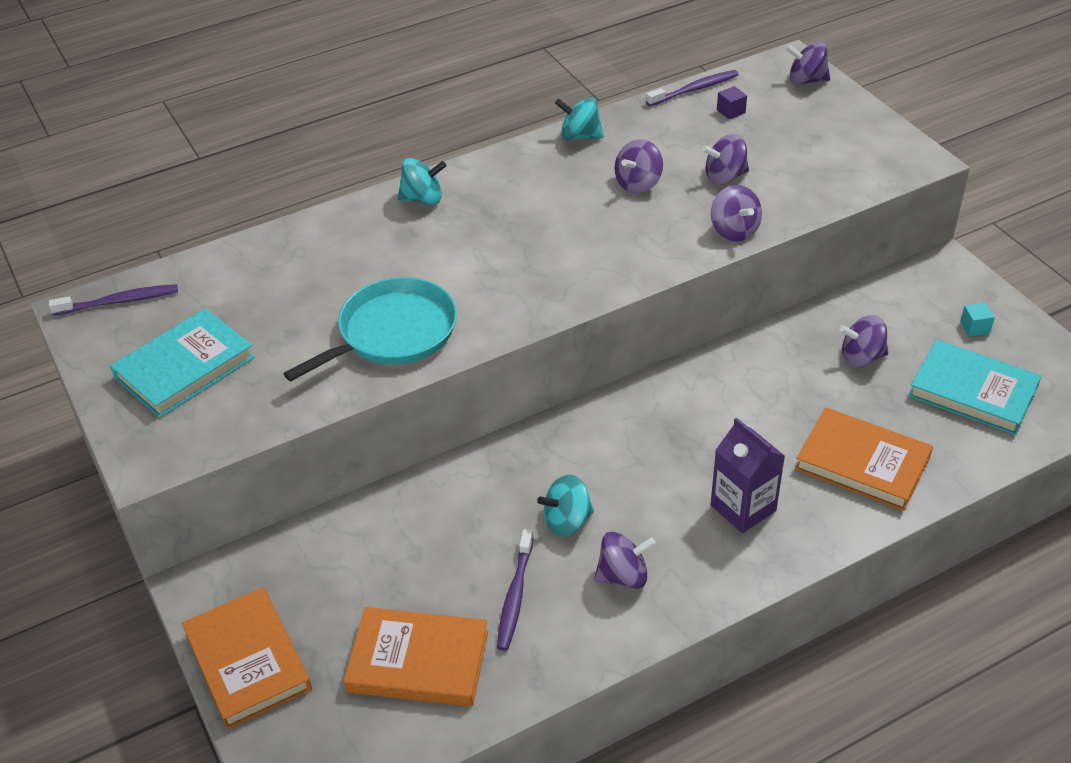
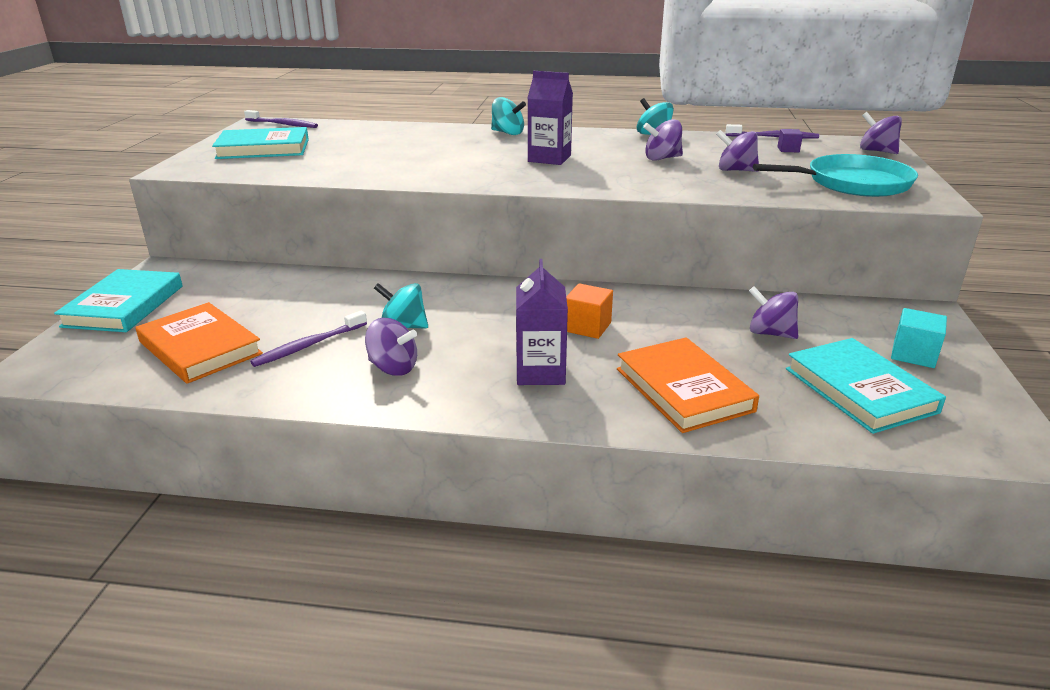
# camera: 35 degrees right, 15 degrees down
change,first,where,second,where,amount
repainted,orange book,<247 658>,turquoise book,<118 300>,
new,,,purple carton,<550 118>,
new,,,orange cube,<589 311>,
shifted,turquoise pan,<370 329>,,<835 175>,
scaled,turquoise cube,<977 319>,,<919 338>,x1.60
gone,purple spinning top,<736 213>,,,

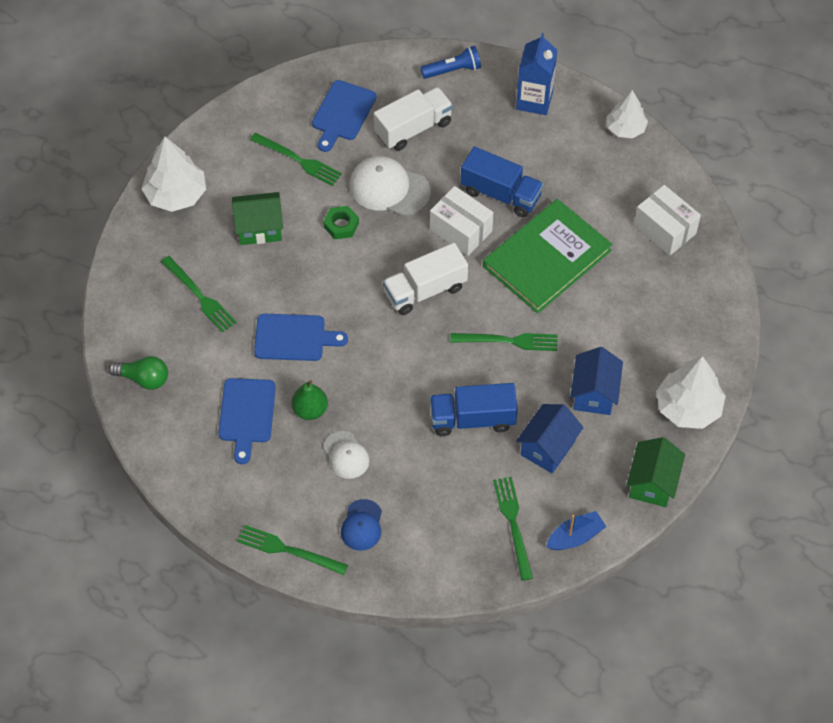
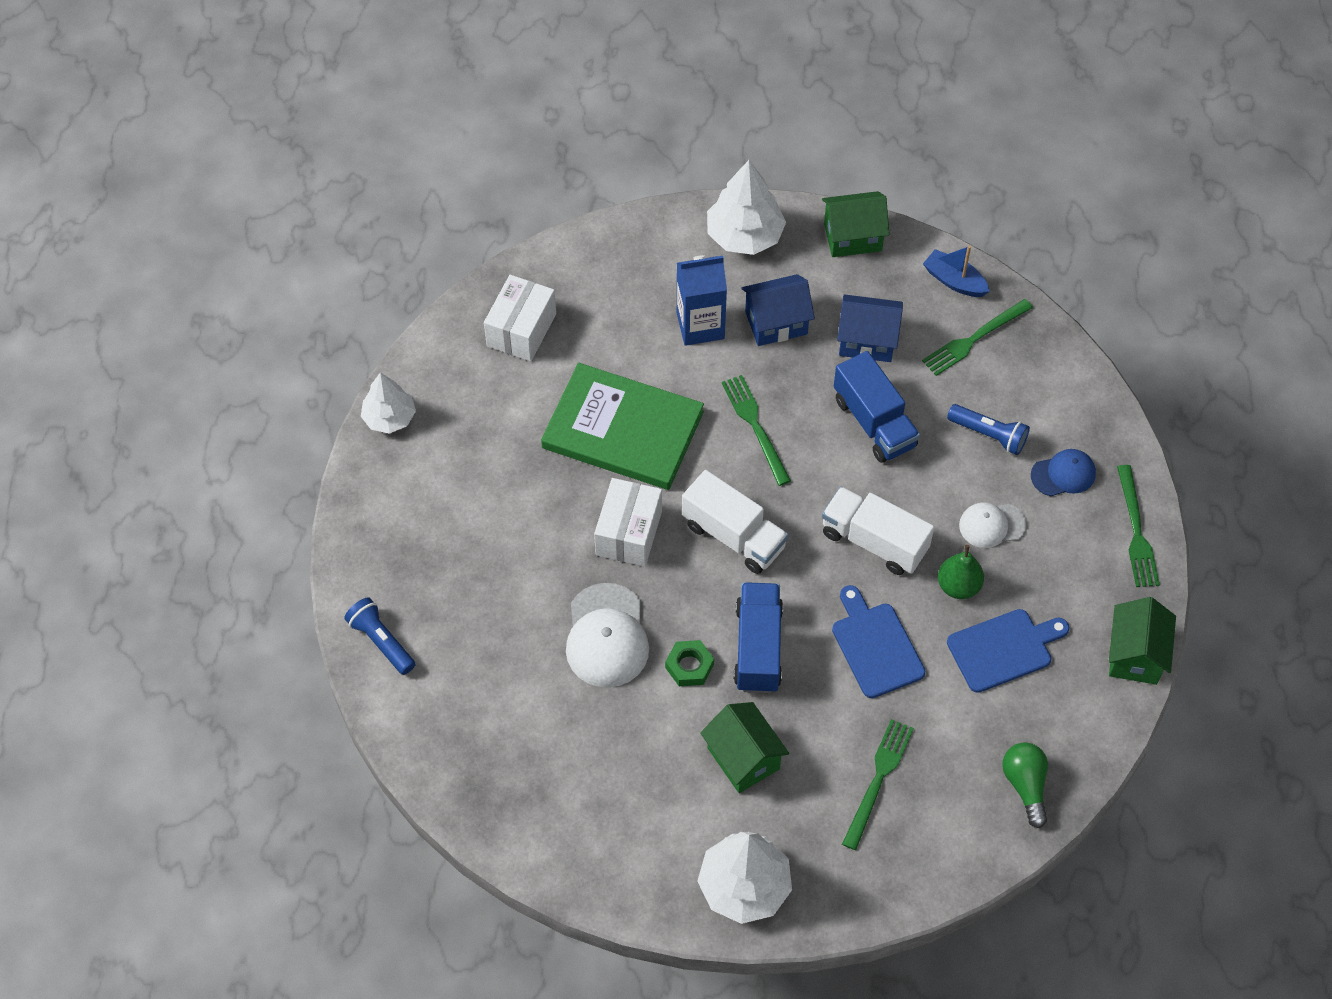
# camera: 115 degrees left, 0 degrees up
change,first,where,second,where,amount
shifted,blue carton,<536 74>,,<702 300>,
shifted,blue truck,<502 182>,,<758 637>,
shifted,white truck,<413 119>,,<878 531>,
new,,,blue flashlight,<988 429>,
rotated,white cap,<346 455>,,<992 525>,135 degrees counterclockwise
new,,,green house,<1142 641>,
gone,green fork,<296 159>,,,
gone,blue cutting board,<344 116>,,,

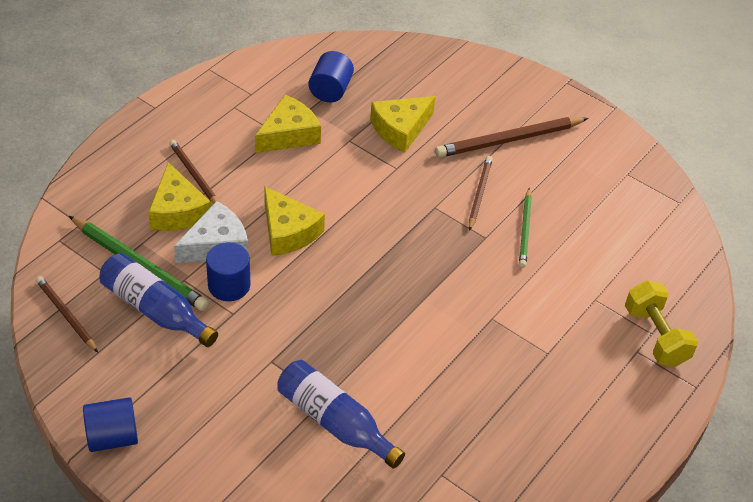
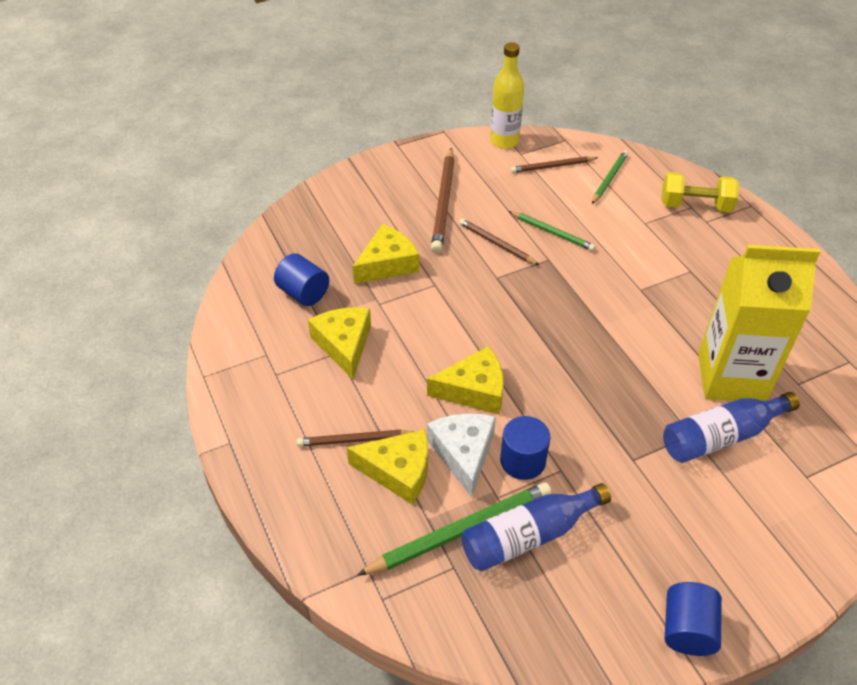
# camera: 60 degrees left, 0 degrees up
change,first,where,second,where,amount
rotated,yellow cheese,<403 124>,,<386 254>,120 degrees counterclockwise
new,,,yellow bottle,<507 95>,
shifted,brown pencil,<67 314>,,<554 164>,
new,,,green pencil,<610 177>,
new,,,yellow carton,<759 323>,

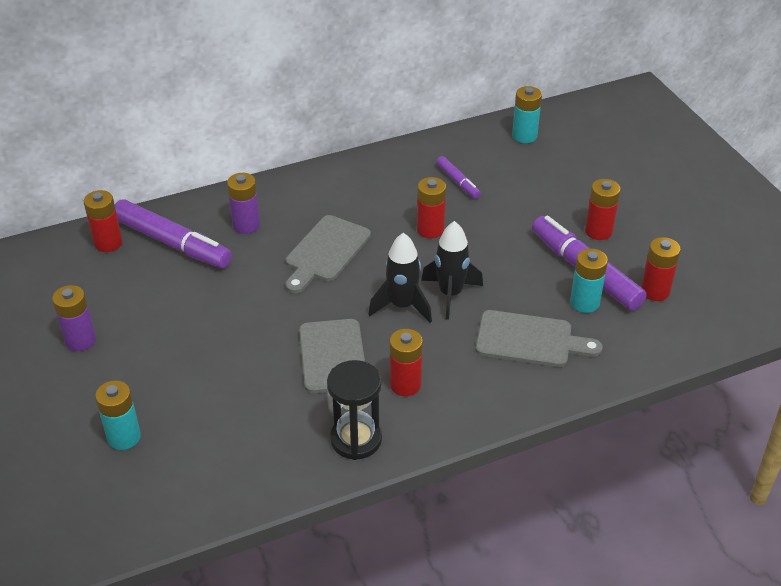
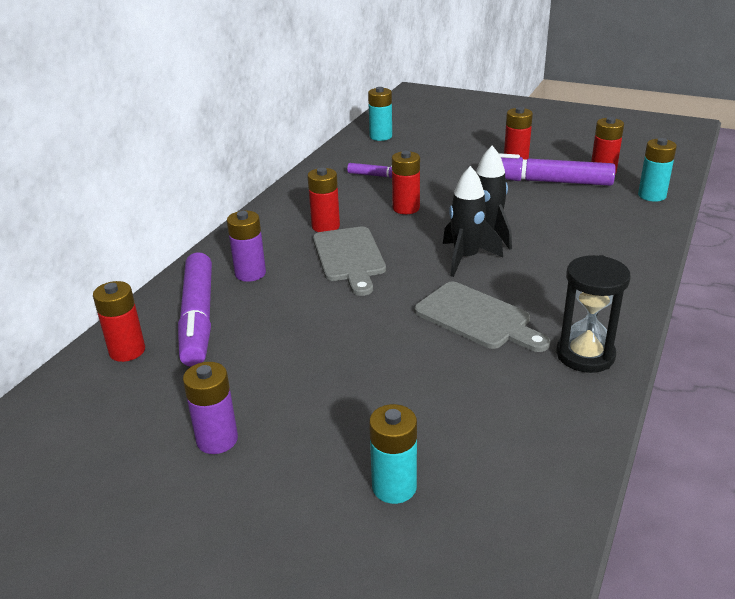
# camera: 40 degrees left, 10 degrees down
change,first,where,second,where,amount
rotated,purple marker,<173 234>,,<195 309>,90 degrees clockwise
shifted,red battery,<406 362>,,<323 200>,
shifted,turquoise battery,<589 280>,,<657 170>,
gone,grey cutting board,<539 338>,,,

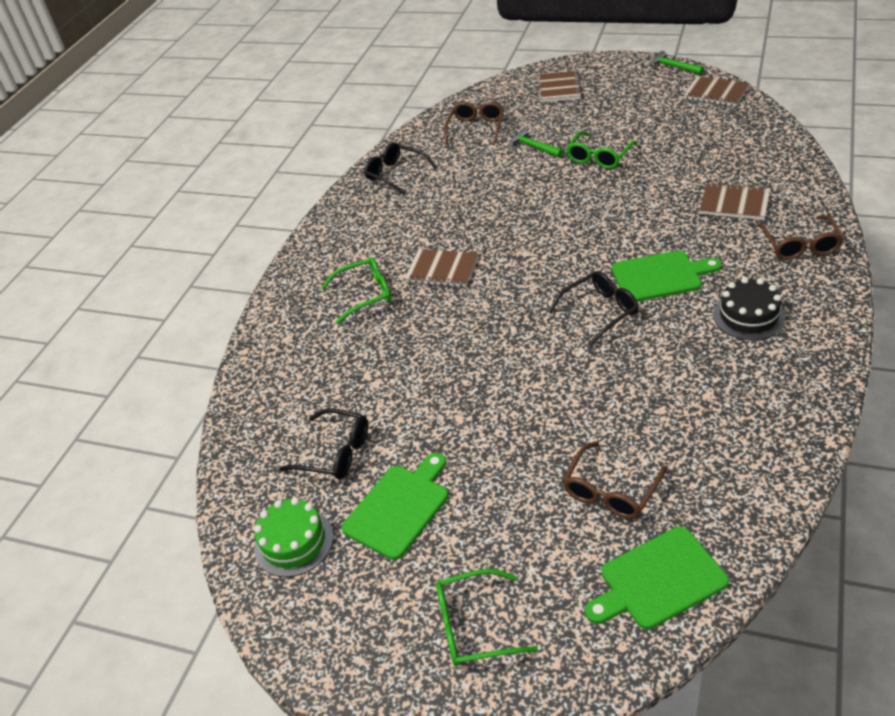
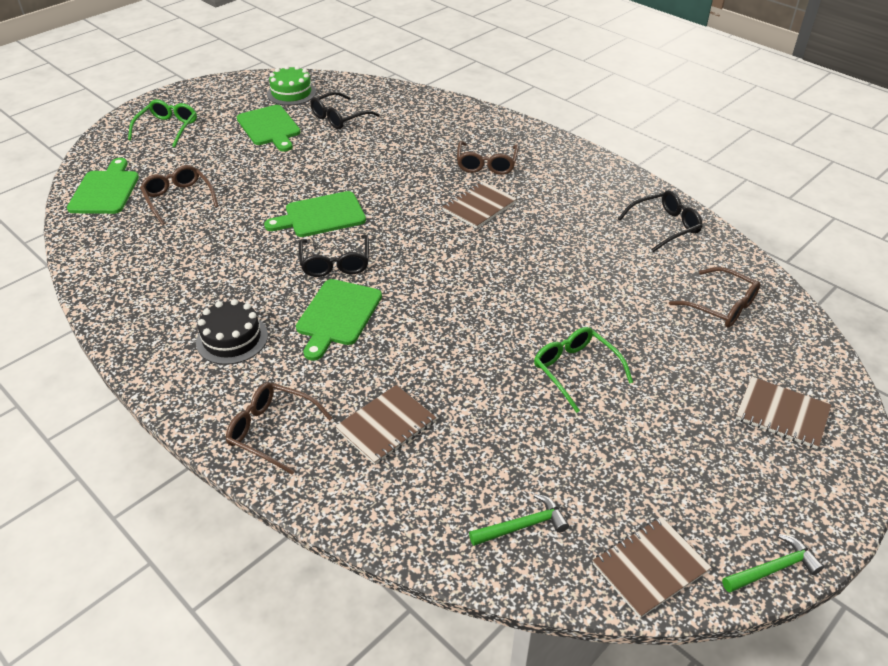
# camera: 110 degrees right, 0 degrees up
change,first,where,second,where,amount
new,,,green cutting board,<315 214>,
repainted,green glasses,<356 290>,brown glasses,<488 158>,
shifted,green hammer,<536 143>,,<519 520>,

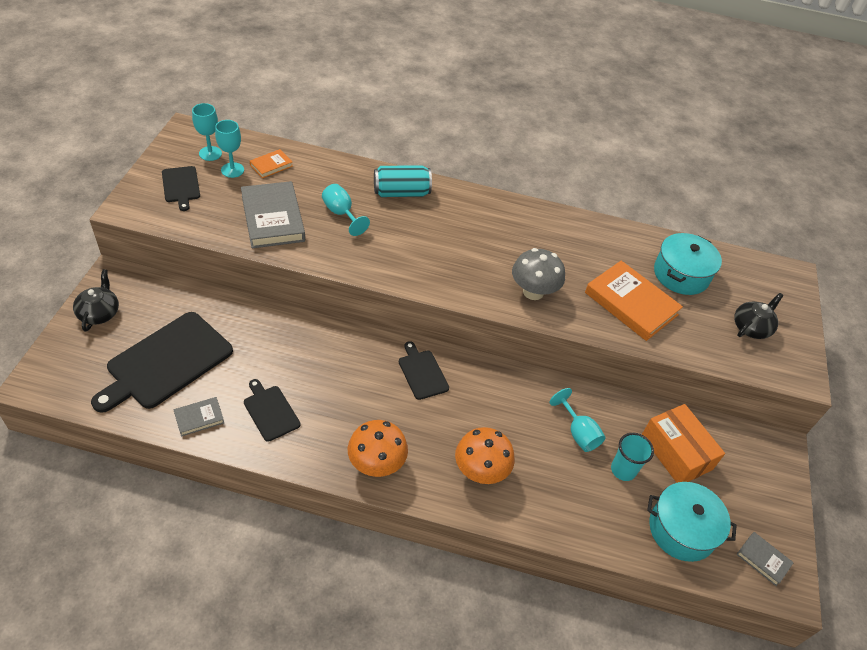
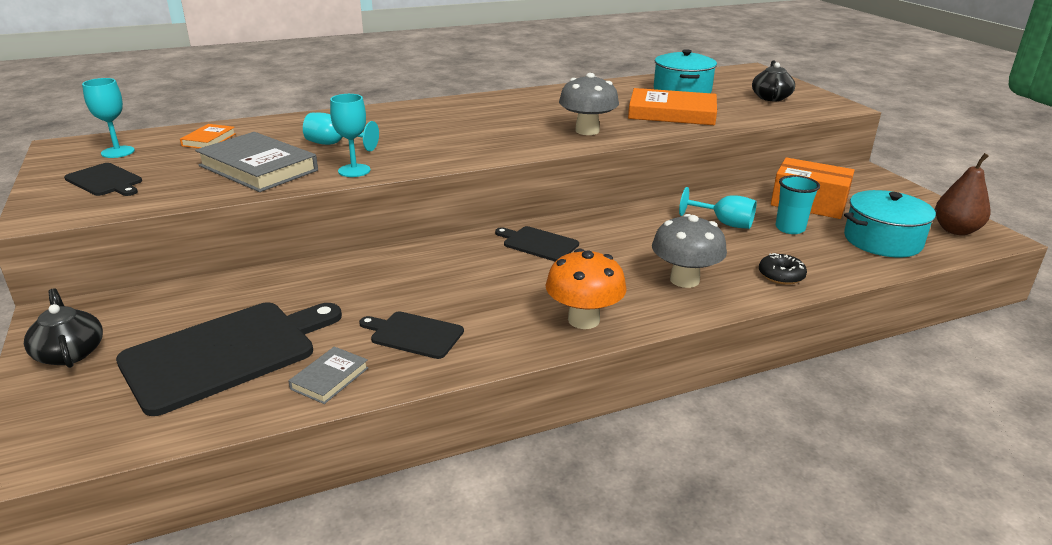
# camera: 30 degrees left, 20 degrees down
change,first,where,second,where,amount
rotated,black cutting board,<162 362>,,<229 359>,135 degrees counterclockwise
shifted,turquoise goblet,<229 149>,,<350 135>,
repainted,orange mushroom,<485 455>,grey mushroom,<689 251>,
new,,,black donut,<783 269>,
swapped,grey book,<765 559>,brown pear,<963 194>,
gone,turquoise can,<403 181>,,,

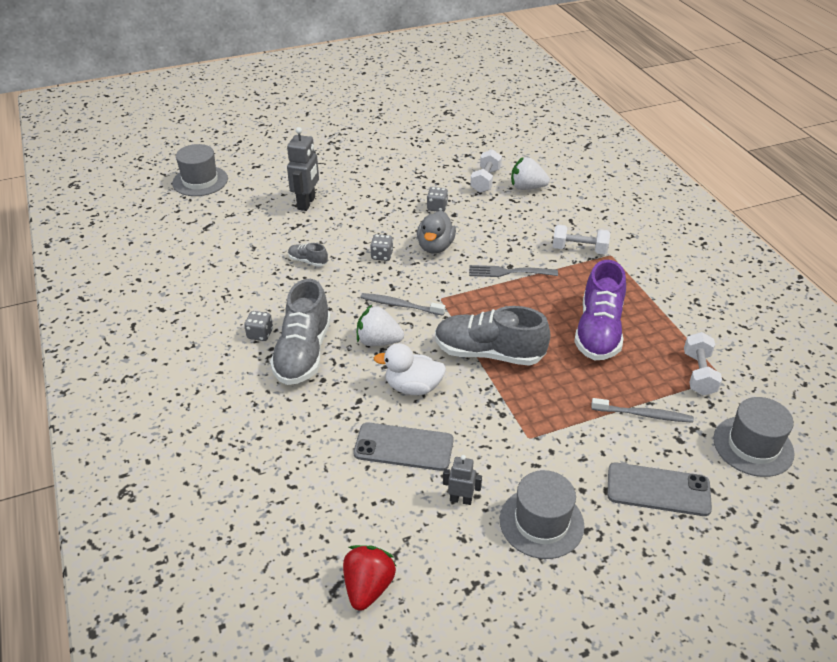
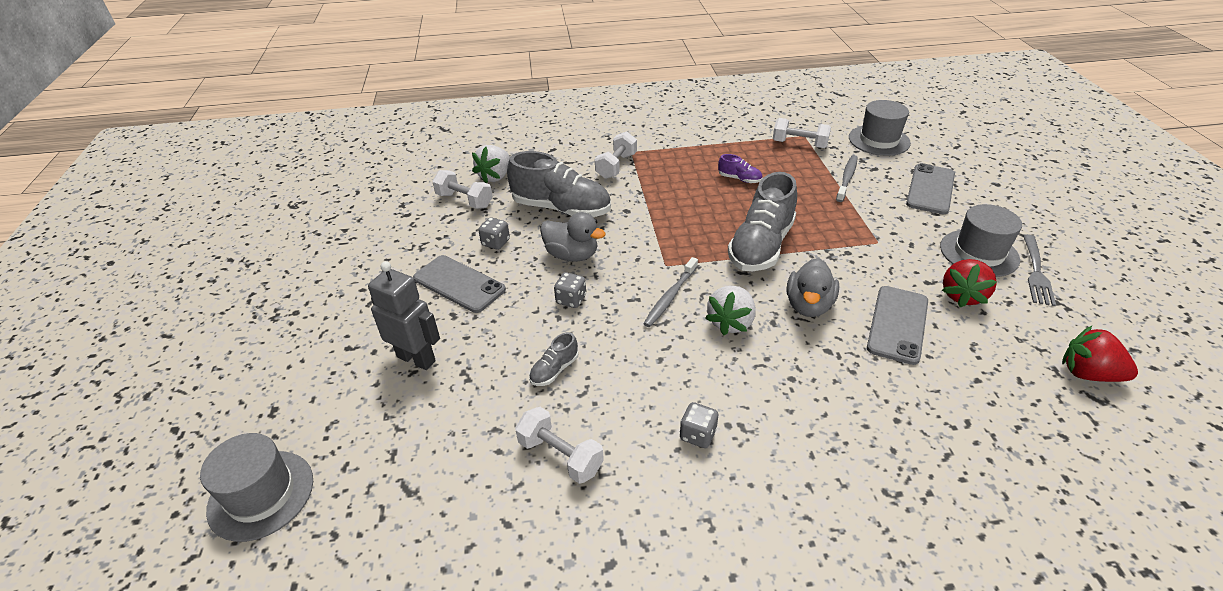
# camera: 75 degrees left, 0 degrees up
change,first,where,second,where,amount
new,,,grey phone,<459 284>,
shifted,grey shoe,<300 332>,,<559 184>,
new,,,white dumbbell,<559 445>,
scaled,purple shoe,<600 310>,,<740 168>,x0.45
repainted,white duck,<410 369>,grey duck,<813 287>,
swapped,grey robot,<462 480>,red strawberry,<969 283>,
shifted,grey fork,<513 271>,,<1039 270>,

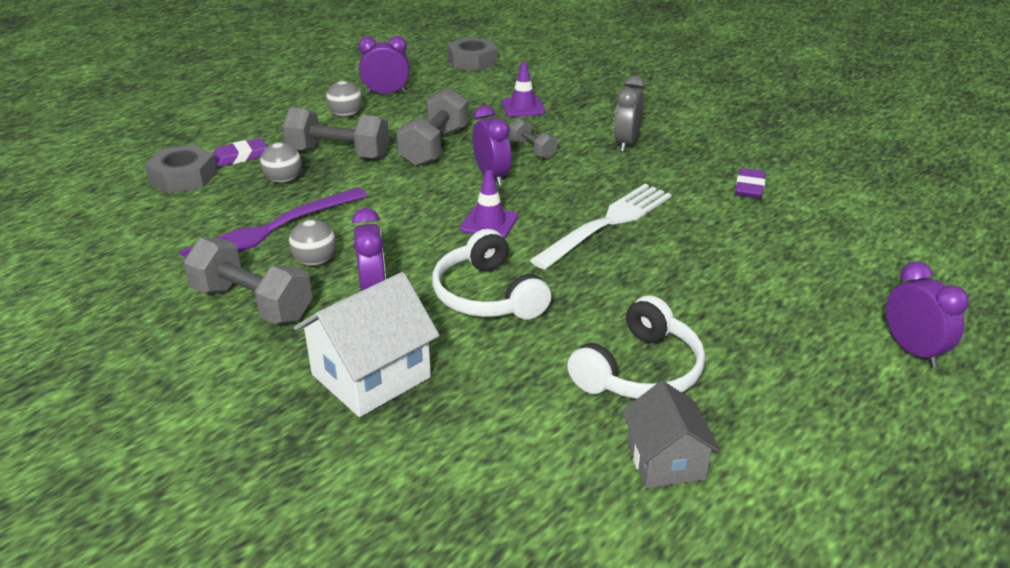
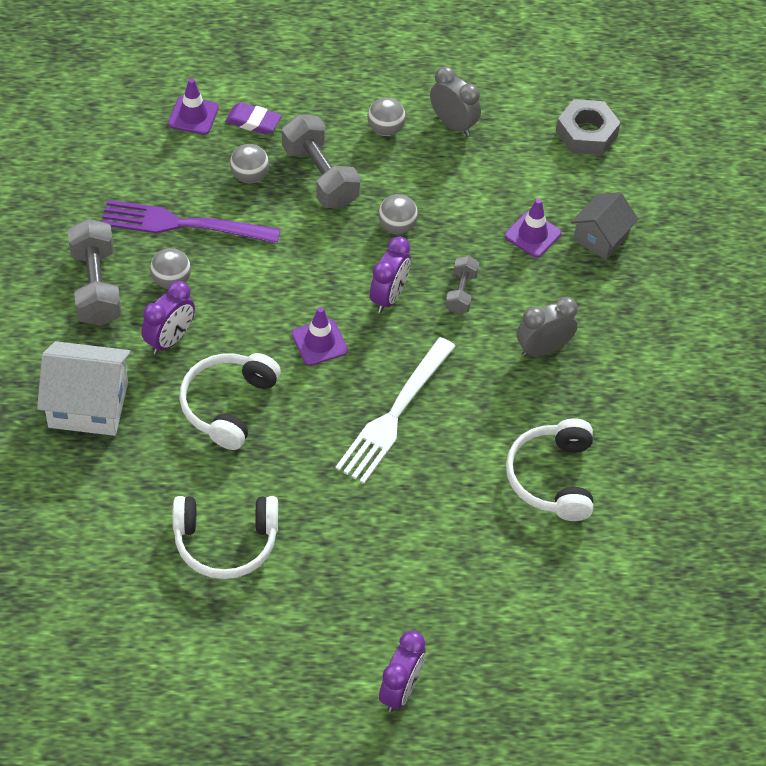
# camera: 45 degrees right, 20 degrees up
change,first,where,second,where,amount
swapped,grey nut,<181 168>,purple traffic cone,<193 106>,
rotated,white fork,<601 227>,,<395 410>,120 degrees clockwise
swapped,grey dumbbell,<432 127>,grey ball,<398 214>,
repainted,purple clock,<384 65>,grey clock,<455 101>,
swapped,purple eraser,<750 183>,white headphones,<549 469>,
shifted,grey house,<671 434>,,<604 226>,

